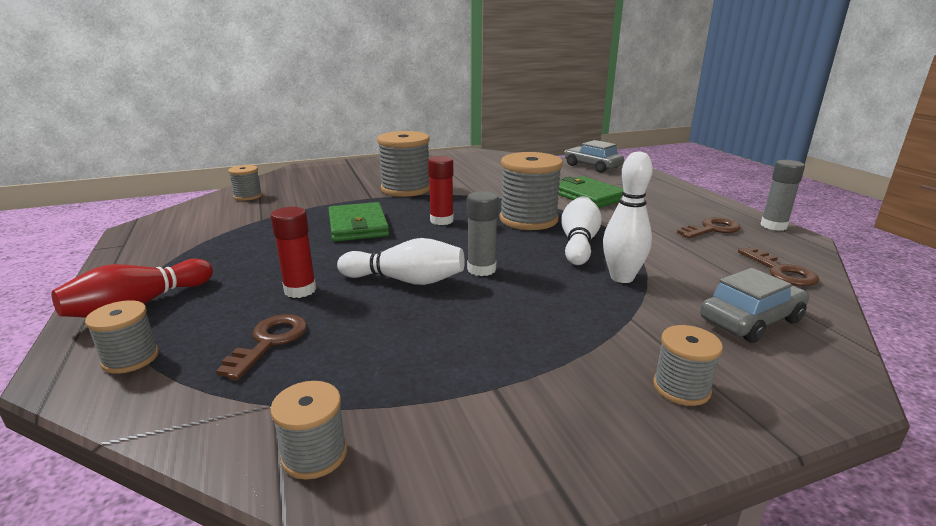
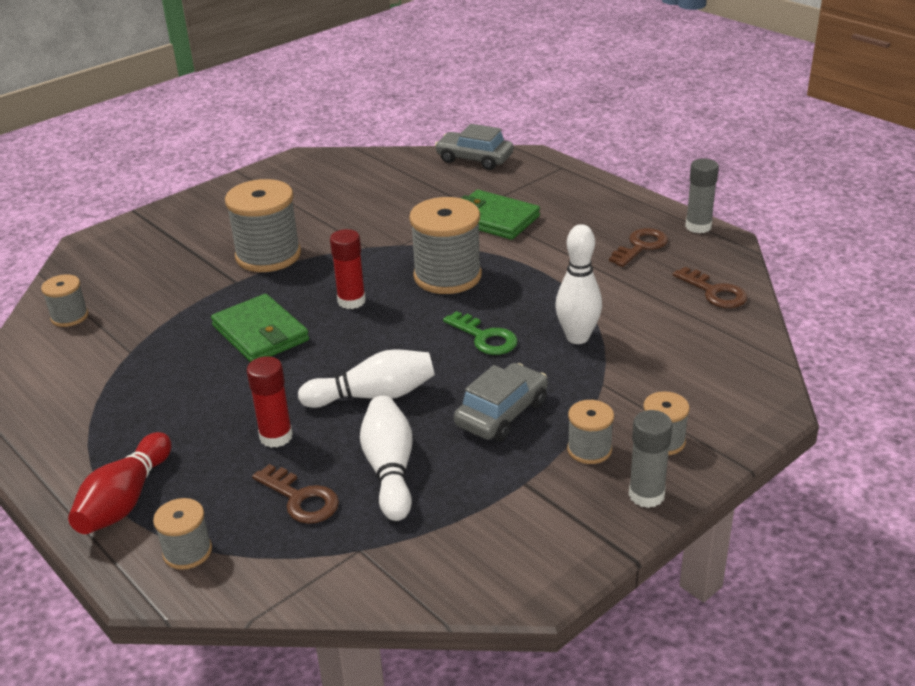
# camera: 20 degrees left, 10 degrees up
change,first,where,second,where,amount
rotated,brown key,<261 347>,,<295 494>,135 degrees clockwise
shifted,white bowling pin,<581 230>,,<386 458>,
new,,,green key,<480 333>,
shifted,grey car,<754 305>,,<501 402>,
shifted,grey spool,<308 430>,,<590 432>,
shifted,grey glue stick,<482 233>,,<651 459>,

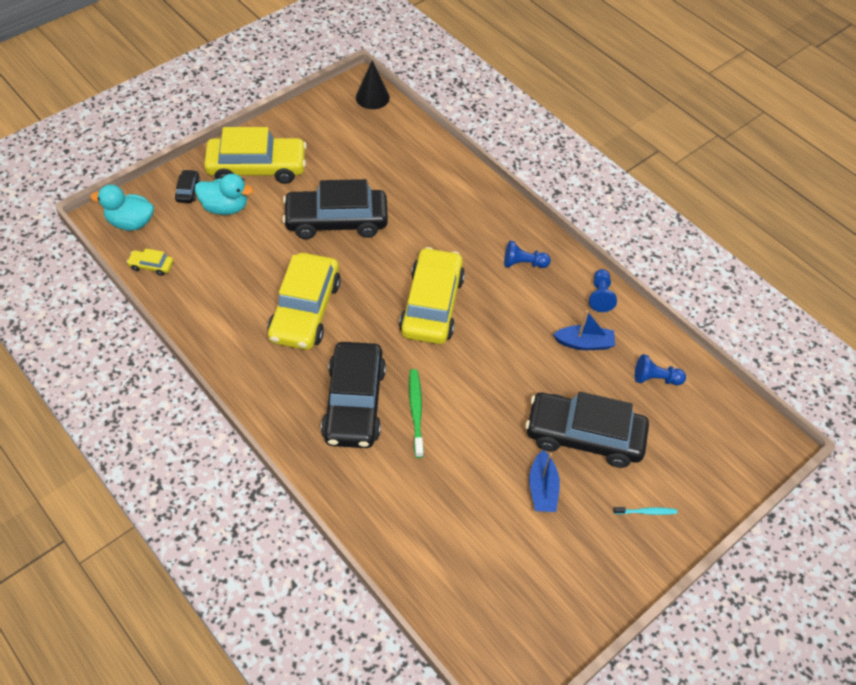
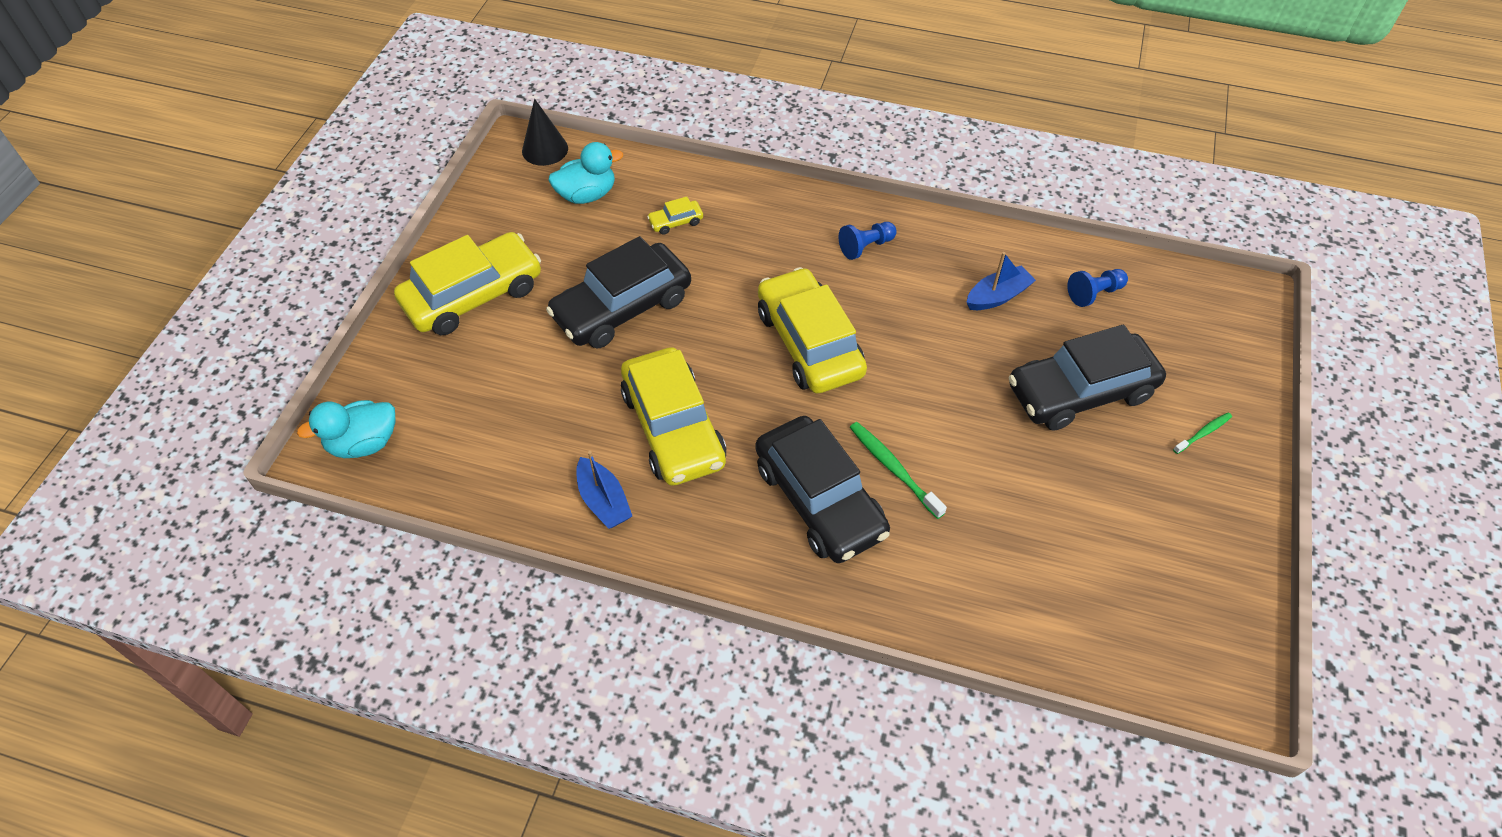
# camera: 30 degrees left, 0 degrees up
change,first,where,second,where,amount
shifted,turquoise duck,<224 194>,,<585 173>,
shifted,blue boat,<544 481>,,<604 490>,
shifted,yellow car,<150 262>,,<675 216>,
repainted,turquoise toothbrush,<645 511>,green toothbrush,<1202 433>,
gone,black car,<187 186>,,,
gone,blue pawn,<603 290>,,,

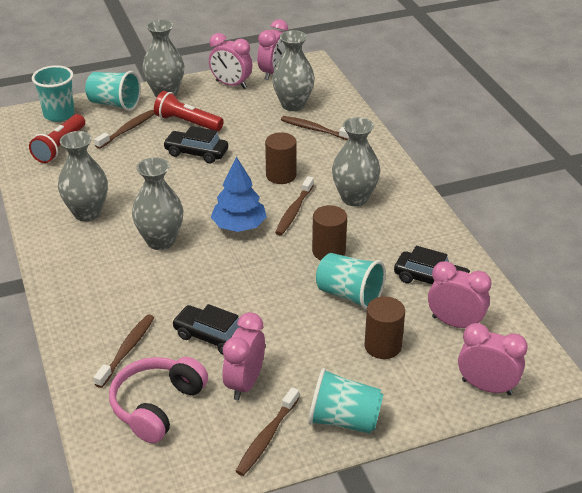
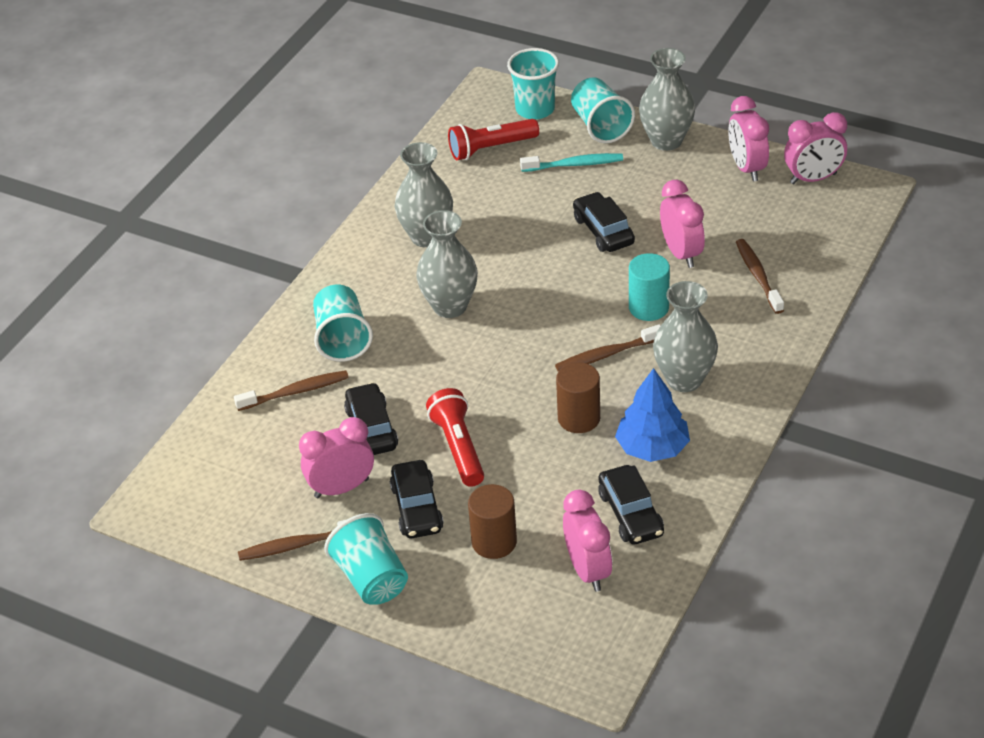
# camera: 50 degrees right, 5 degrees up
change,first,where,second,where,amount
shifted,turquoise cup,<351 281>,,<343 323>,
new,,,black car,<417 499>,
shifted,red flashlight,<189 111>,,<455 437>,
repainted,brown toothbrush,<124 129>,turquoise toothbrush,<571 162>,
shifted,blue tree,<239 194>,,<652 415>,
repainted,brown cylinder,<281 158>,turquoise cylinder,<649 287>,
shifted,pink clock,<493 359>,,<682 224>,
gone,pink headphones,<158 400>,,,
gone,grey vase,<293 70>,,,

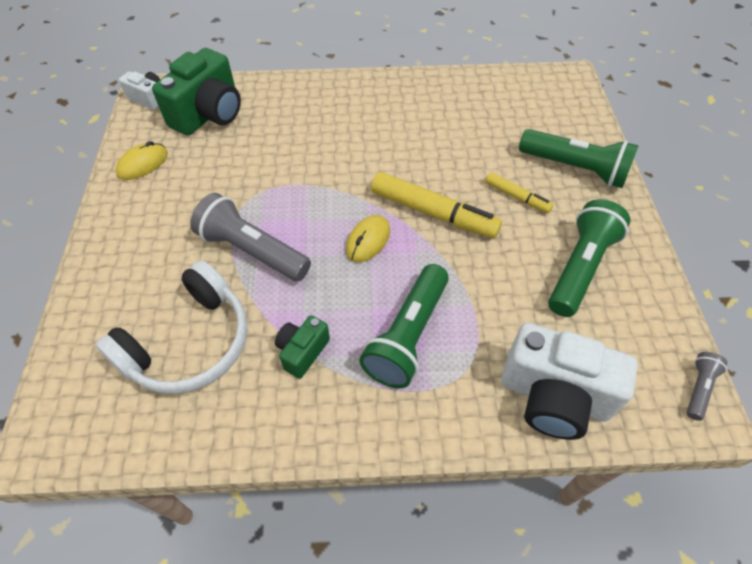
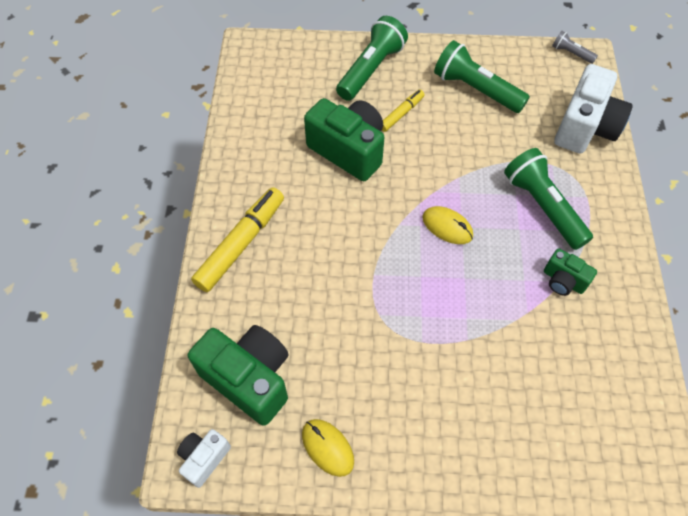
# camera: 85 degrees left, 5 degrees up
change,first,where,second,where,amount
shifted,yellow marker,<436 205>,,<237 239>,
new,,,green camera,<344 139>,
rotated,green flashlight,<404 326>,,<548 199>,150 degrees counterclockwise
gone,white headphones,<172 327>,,,
gone,grey flashlight,<250 237>,,,

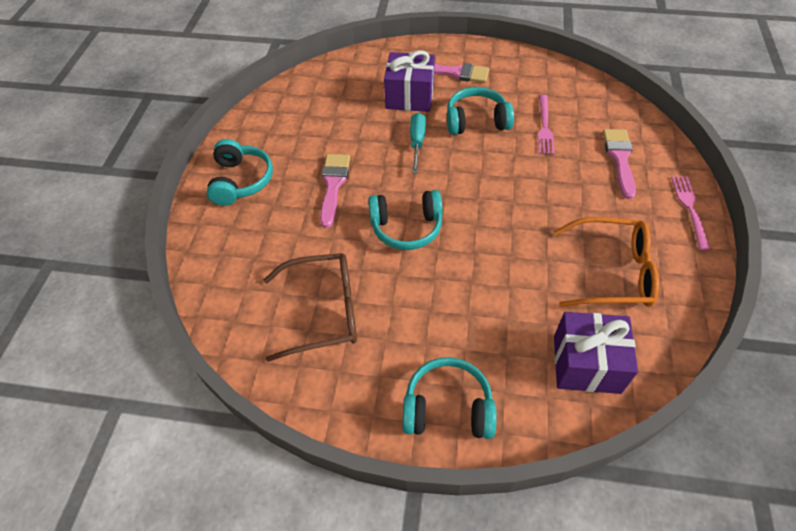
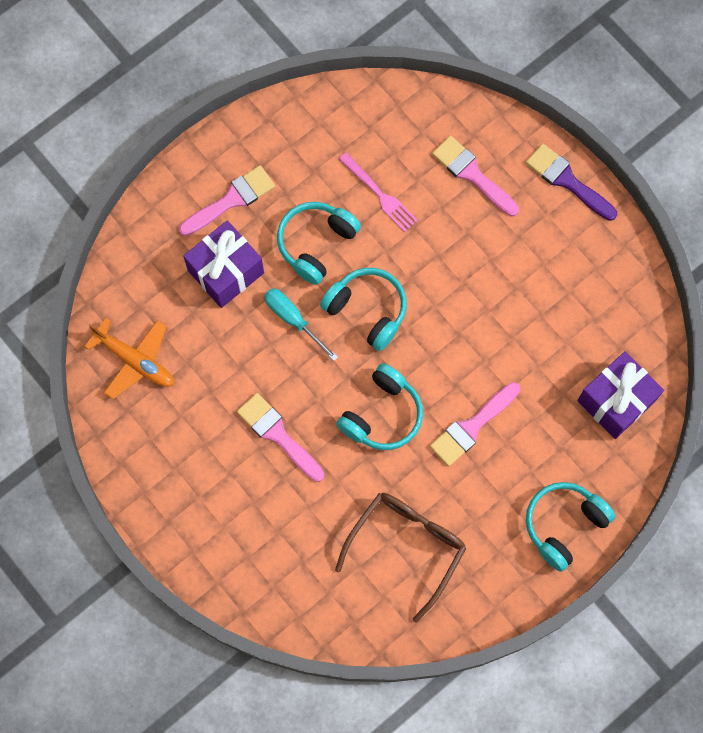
# camera: 50 degrees left, 20 degrees up
change,first,where,second,where,amount
new,,,orange plane,<129 358>,
shifted,turquoise headphones,<240 172>,,<363 309>,
new,,,pink brush,<475 424>,
swapped,pink fork,<691 213>,purple brush,<571 182>,
gone,orange glasses,<606 262>,,,

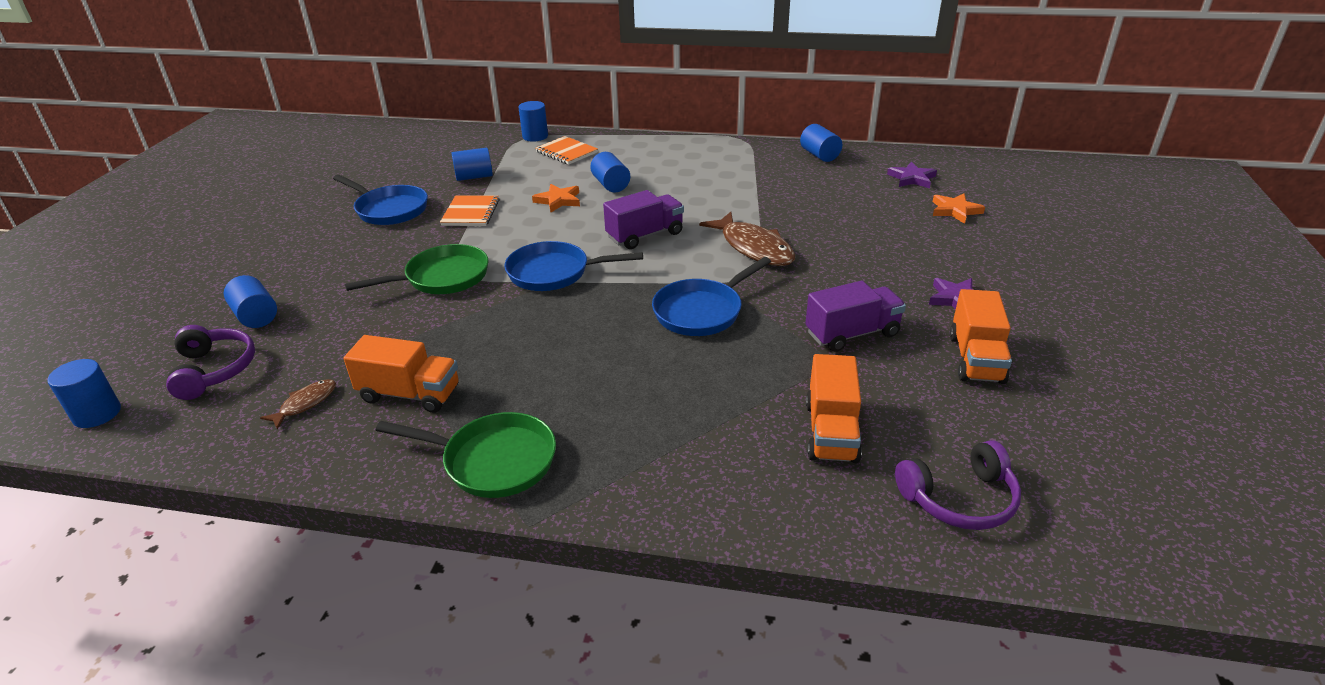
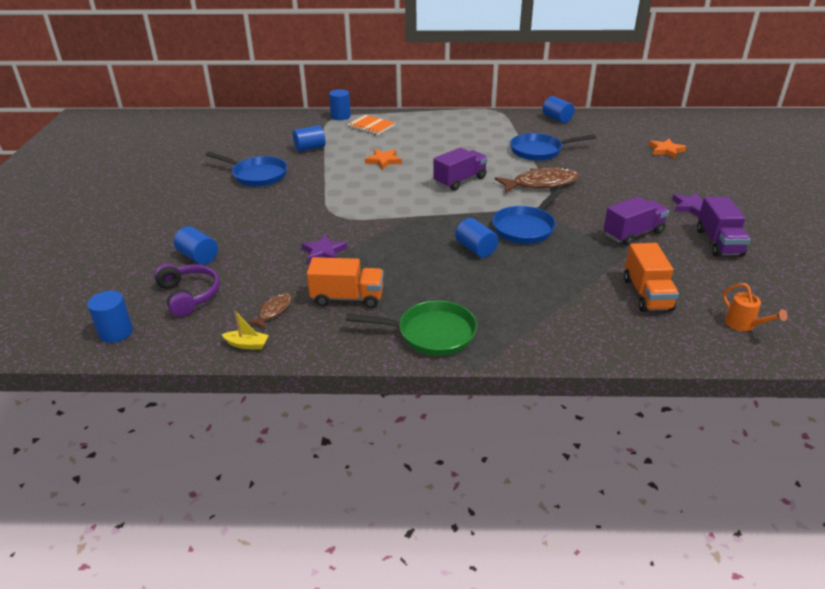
# camera: 10 degrees left, 0 degrees up
change,first,where,second,where,amount
new,,,yellow boat,<245 330>,
shifted,purple star,<912 175>,,<324 248>,
shifted,blue cylinder,<610 172>,,<476 238>,
rotated,brown fish,<747 239>,,<537 180>,60 degrees counterclockwise
shifted,blue pan,<573 266>,,<553 147>,
repainted,orange truck,<981 336>,purple truck,<724 226>,
swapped,purple headphones,<958 485>,orange watering can,<755 307>,
gone,green pan,<417 269>,,,
gone,orange notebook,<470 210>,,,

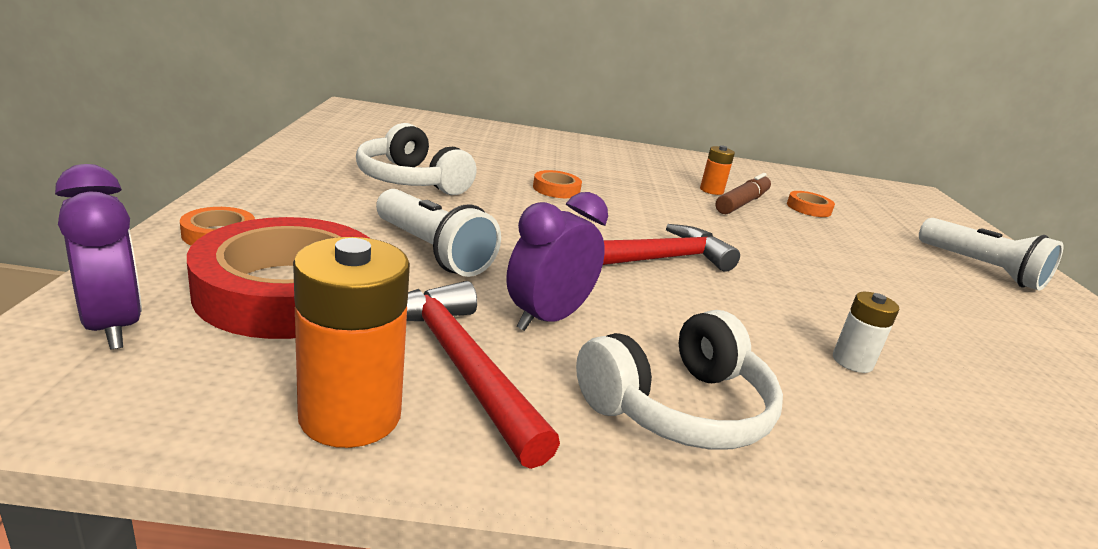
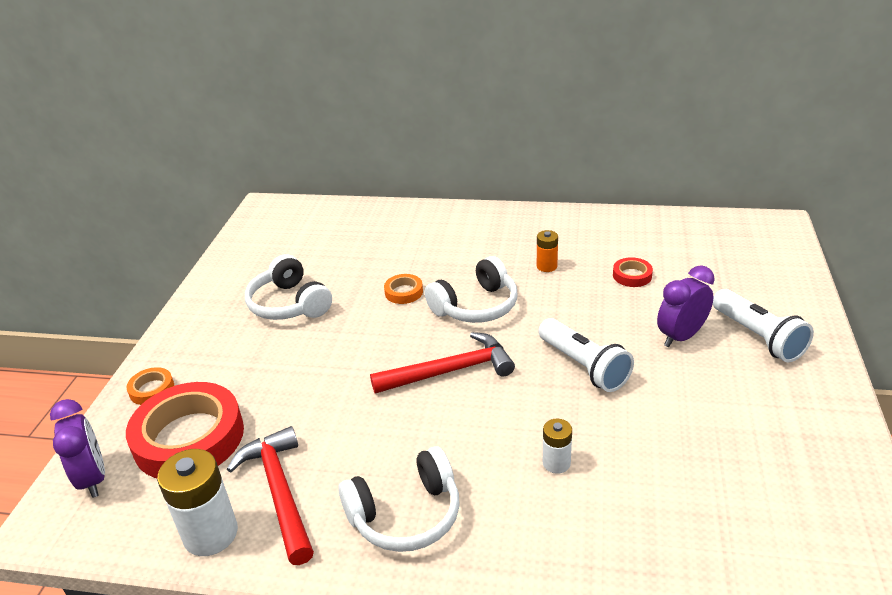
# camera: 15 degrees right, 10 degrees up
change,first,where,second,where,amount
repainted,orange battery,<351 342>,white battery,<197 502>,
new,,,white headphones,<471 289>,
shifted,white flashlight,<438 233>,,<586 355>,
repainted,orange tape,<811 204>,red tape,<633 272>,
shifted,purple clock,<557 261>,,<686 306>,
gone,brown marker,<743 193>,,,

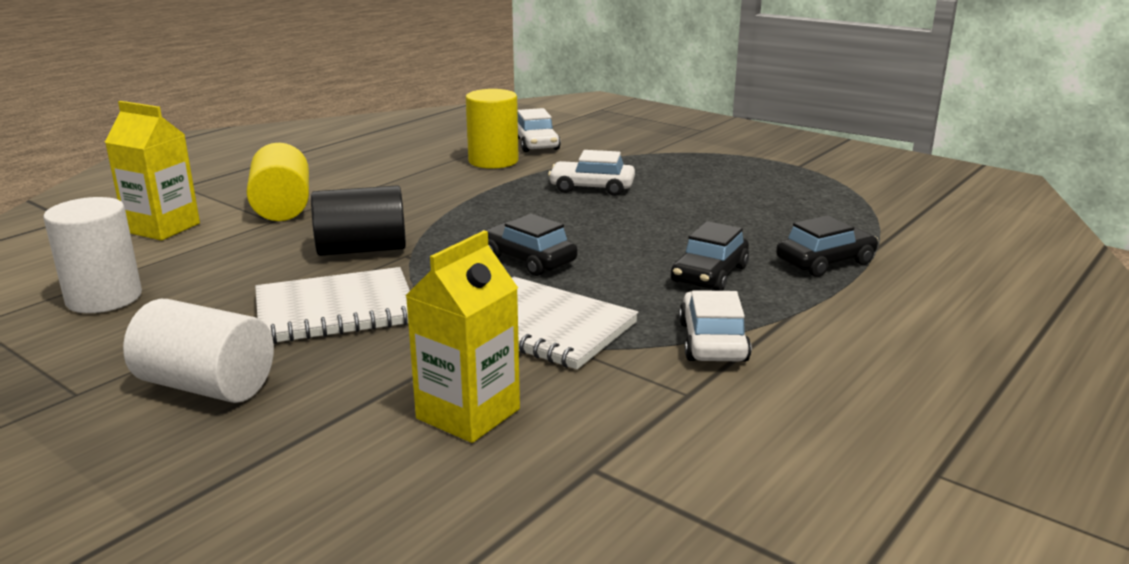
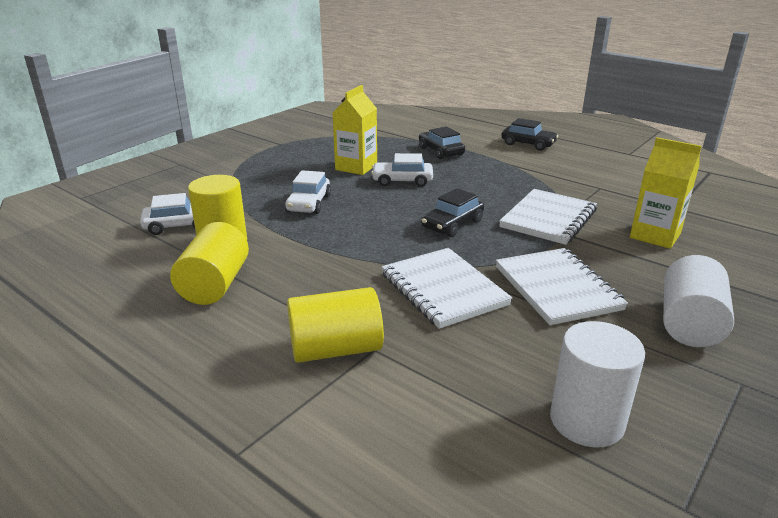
# camera: 90 degrees left, 5 degrees up
change,first,where,second,where,amount
new,,,yellow cylinder,<209 263>,
shifted,yellow carton,<152 171>,,<355 130>,
shifted,white car,<715 326>,,<402 170>,
swapped,black cylinder,<358 220>,white notebook,<446 288>,
shifted,black car,<710 256>,,<529 134>,

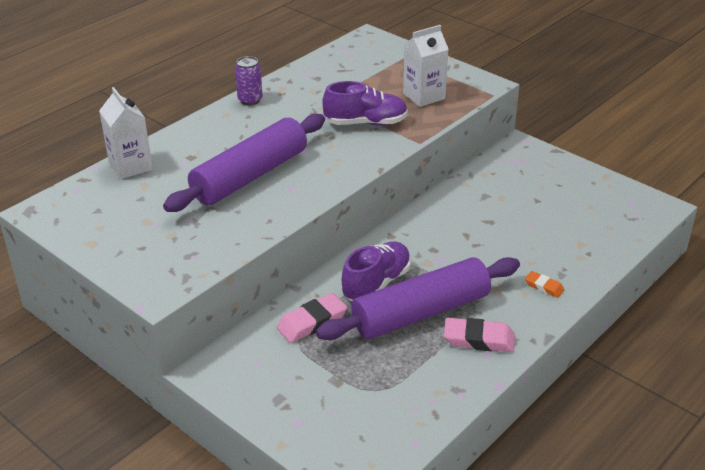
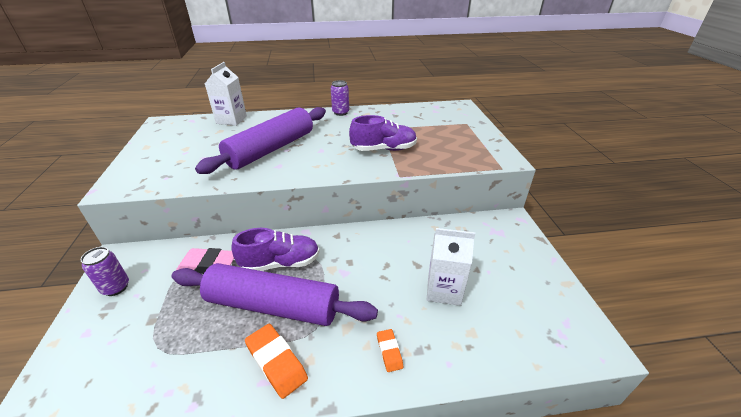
# camera: 40 degrees right, 0 degrees up
change,first,where,second,where,amount
new,,,purple can,<105 271>,
rotated,purple rolling pin,<244 163>,,<260 140>,45 degrees counterclockwise
repainted,pink eraser,<479 335>,orange eraser,<276 361>,
rotated,purple shoe,<365 103>,,<383 133>,45 degrees counterclockwise
shifted,white carton,<426 66>,,<451 267>,

